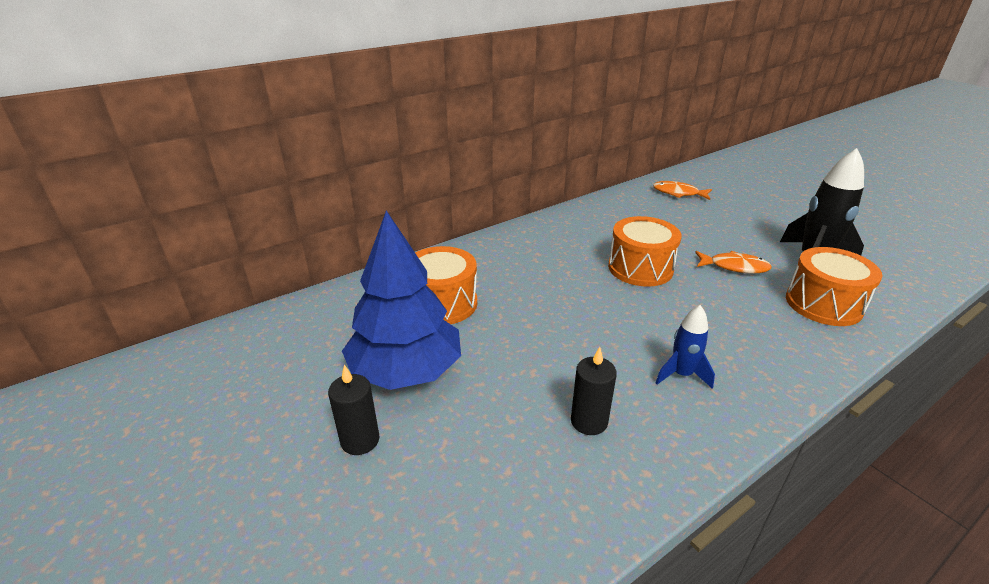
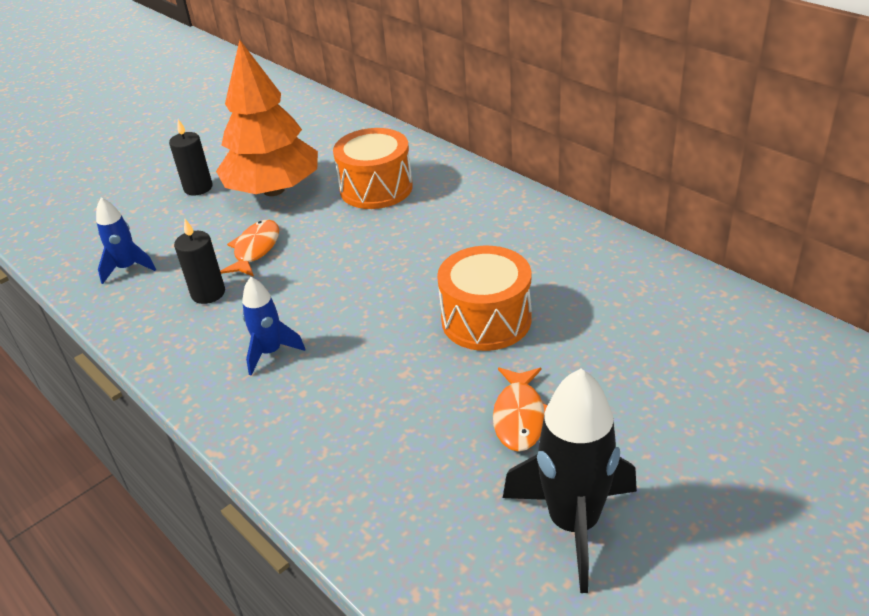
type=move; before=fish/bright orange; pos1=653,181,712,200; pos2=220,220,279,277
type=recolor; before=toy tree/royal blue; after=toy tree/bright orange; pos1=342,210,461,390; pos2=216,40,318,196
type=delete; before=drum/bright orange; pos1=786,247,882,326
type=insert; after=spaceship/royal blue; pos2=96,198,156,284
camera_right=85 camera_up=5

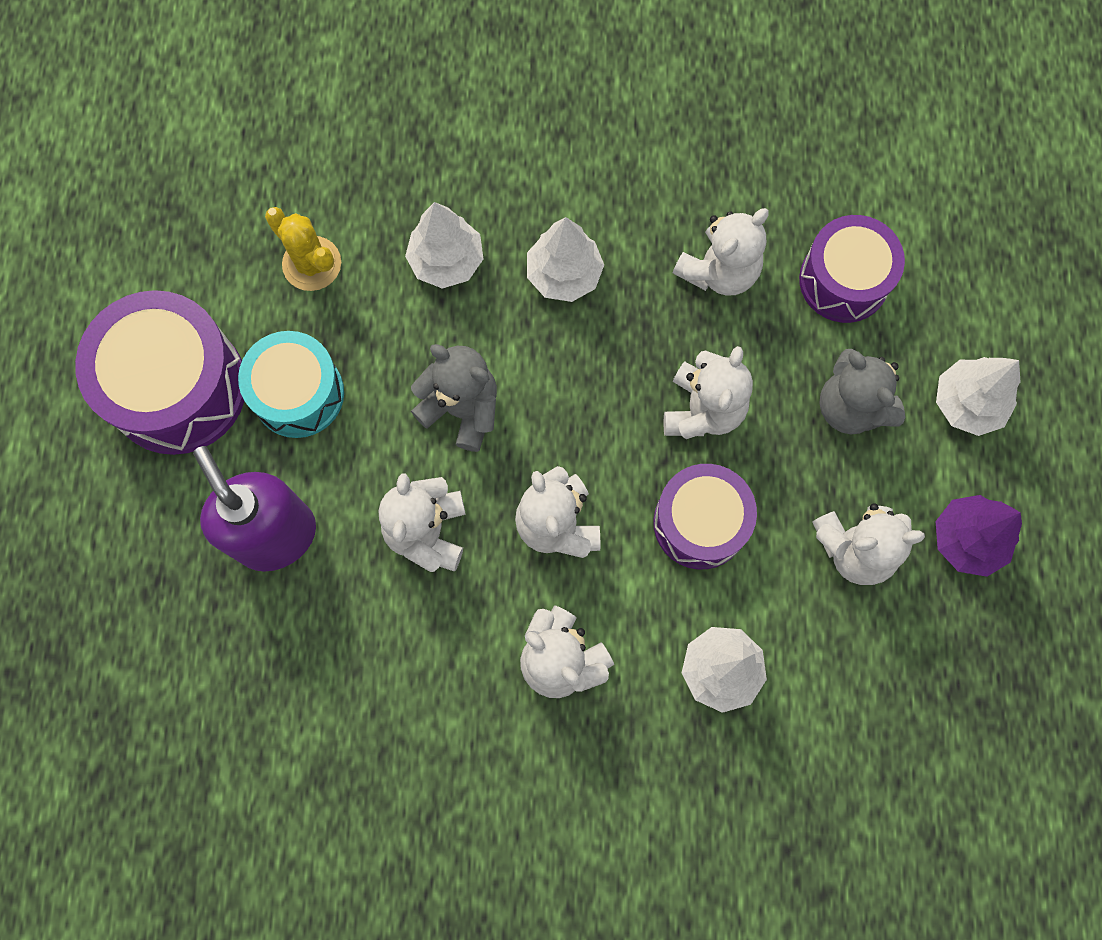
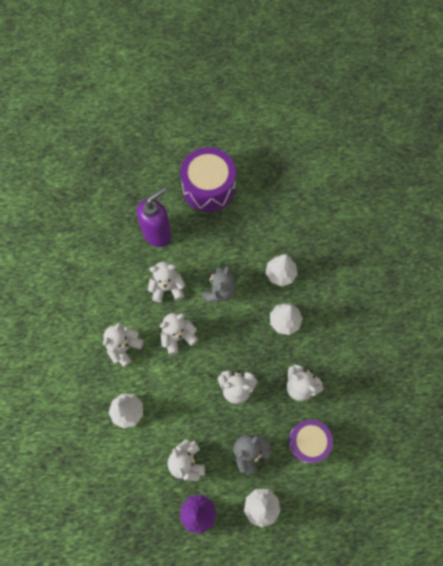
type=delete; before=saguaro cactus/bright yellow; pos1=265,207,341,291
type=delete; before=drum/teal; pos1=238,331,344,438
type=delete; before=drum/purple; pos1=653,464,757,569
camera_right=80 camera_up=-5

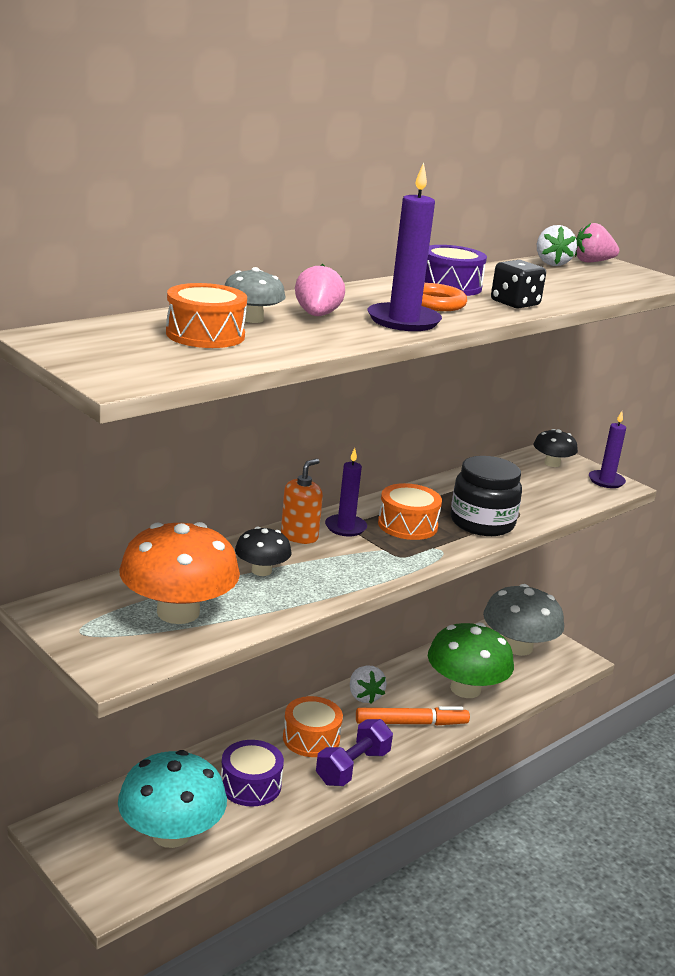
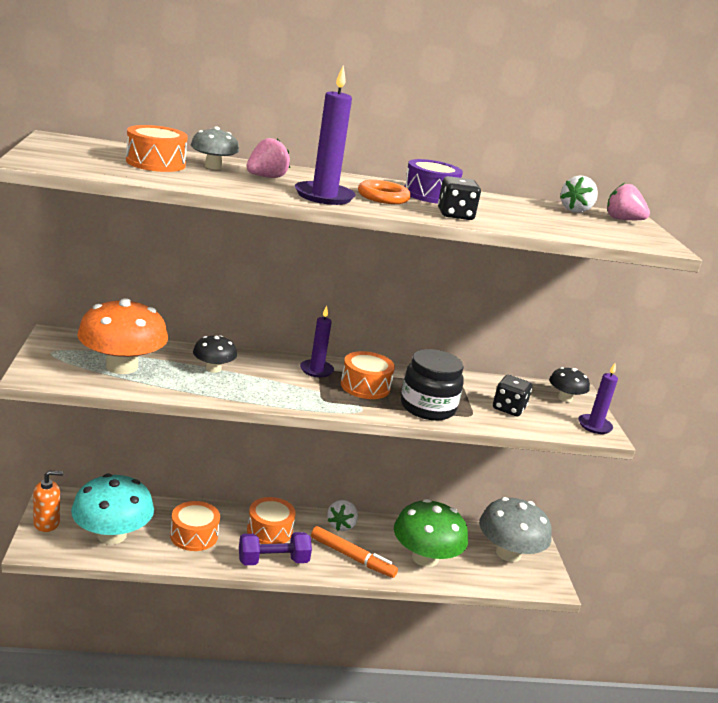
type=move; before=soap dispenser/bright orange; pos1=281,459,323,544; pos2=33,470,63,532
type=recolor; before=drum/purple; after=drum/bright orange; pos1=221,740,284,806; pos2=170,501,220,551
type=insert; after=die/jet-black; pos2=493,375,532,417
camera_right=35 camera_up=0

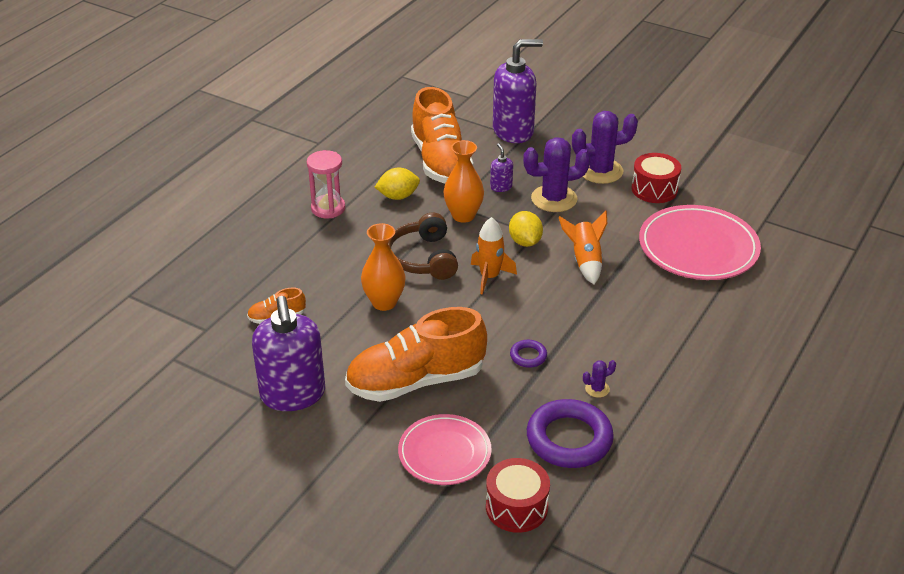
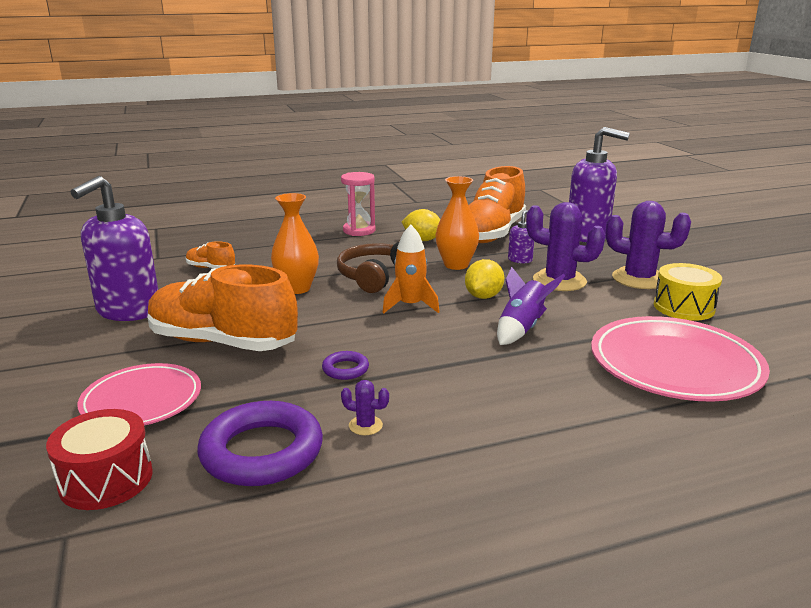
type=recolor; before=drum/crimson; after=drum/bright yellow; pos1=631,153,681,203; pos2=654,263,722,321
type=recolor; before=spaceship/bright orange; after=spaceship/purple; pos1=559,210,607,284; pos2=497,267,565,345
camera_right=40 camera_up=-15

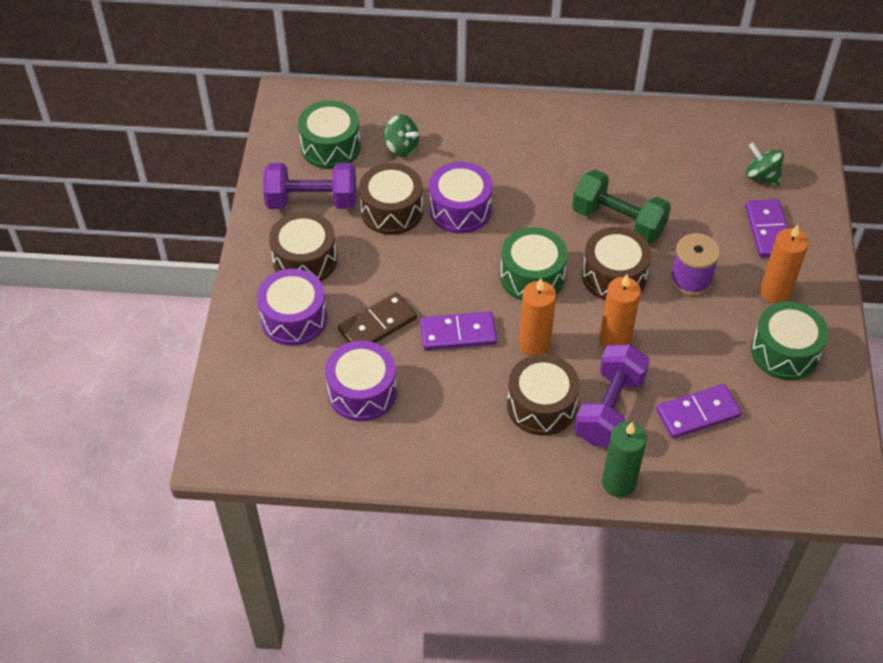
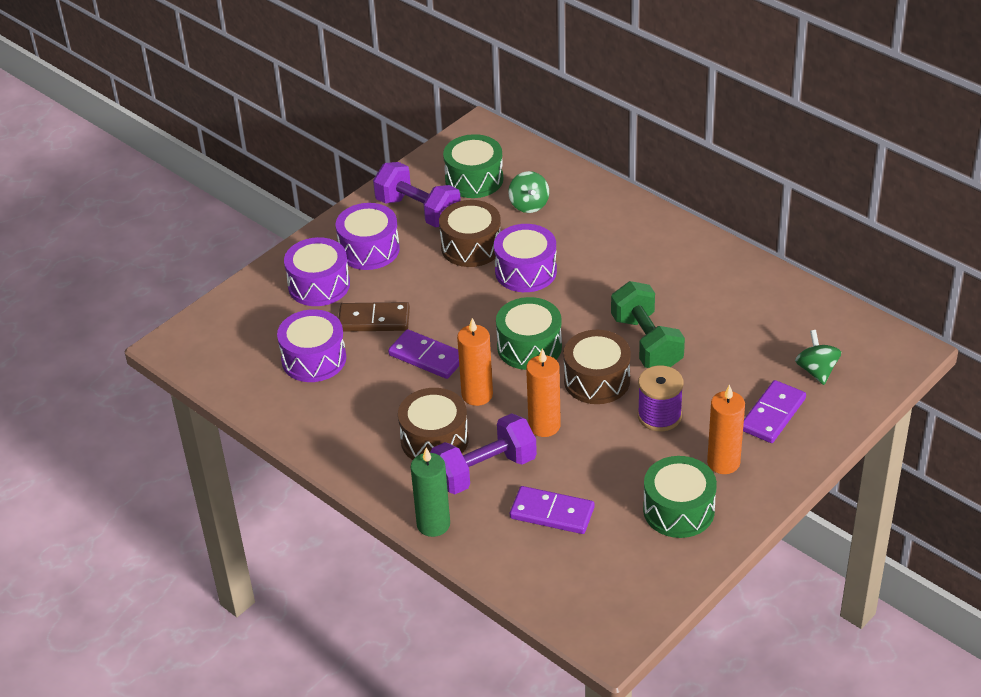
type=recolor; before=drum/dark brown; after=drum/purple; pos1=269,211,337,281; pos2=336,203,400,270
camera_right=40 camera_up=-10

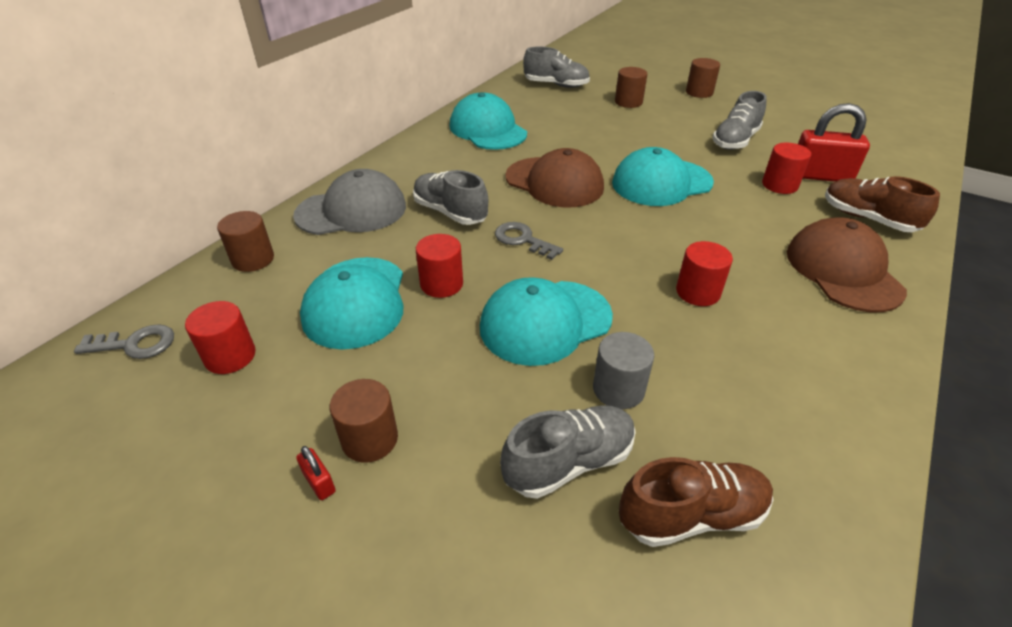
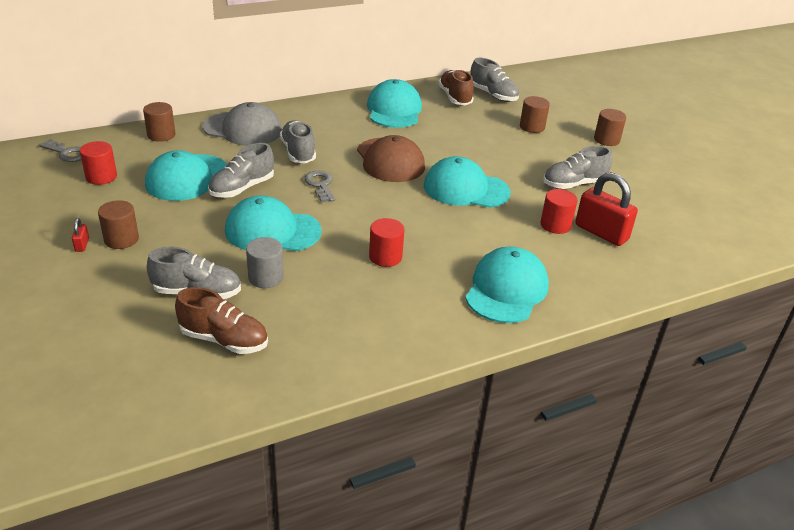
type=move; before=lace-up shoe/dark brown; pos1=825,176,940,232; pos2=438,69,474,105
type=recolor; before=peaked cap/dark brown; after=peaked cap/teal; pos1=787,217,907,312; pos2=465,247,549,323
type=replace; before=cylinder/crimson; after=lace-up shoe/grey; pos1=416,234,463,298; pos2=208,143,274,198
camera_right=30 camera_up=-5

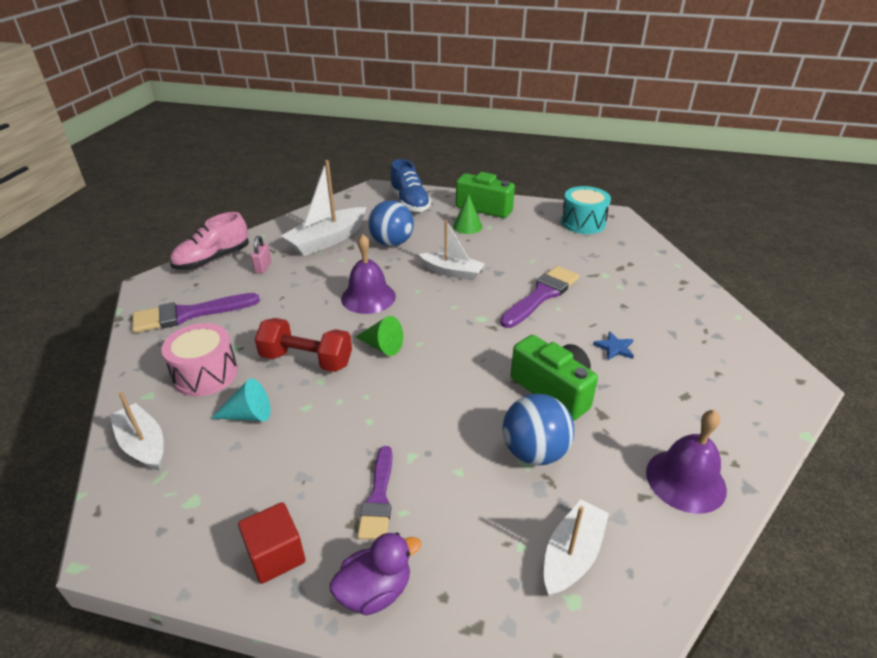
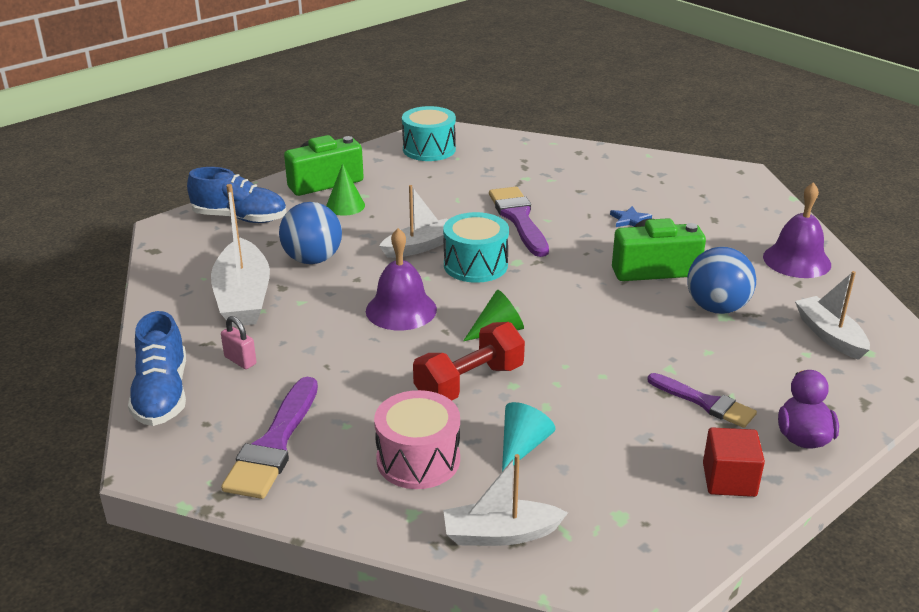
type=recolor; before=lace-up shoe/rosy; after=lace-up shoe/royal blue; pos1=170,212,249,270; pos2=128,311,186,426
type=insert; after=drum/teal; pos2=443,212,509,283
camera_right=-55 camera_up=-5

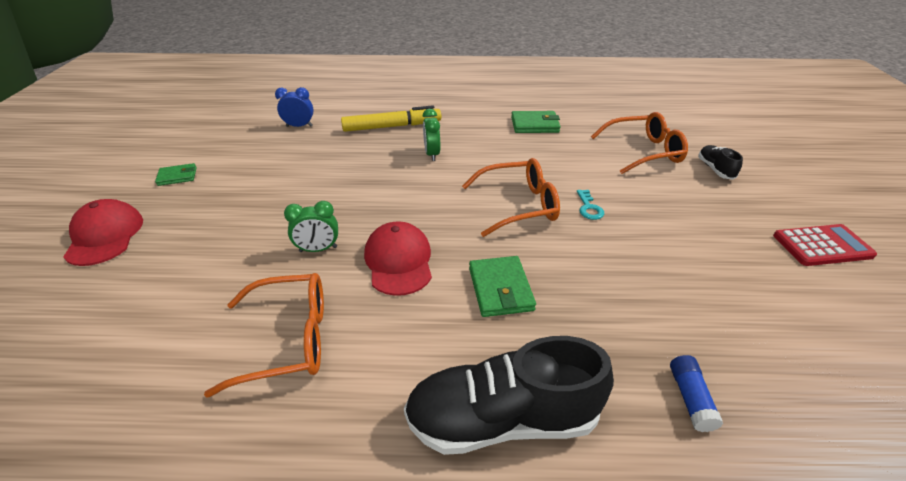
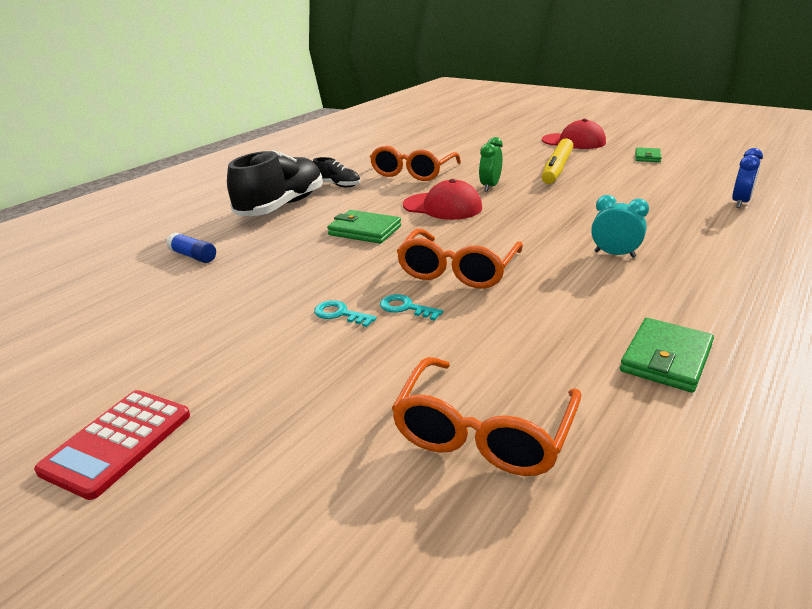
type=move; before=marker pen/bright yellow; pos1=341,105,441,132; pos2=542,138,573,184
type=recolor; before=bedside clock/leaf-green; after=bedside clock/teal; pos1=423,109,440,161; pos2=591,195,649,258
type=move; before=lace-up shoe/jet-black; pos1=698,145,743,180; pos2=313,157,360,188
type=insert; after=key/teal; pos2=314,300,377,327
camera_right=125 camera_up=-10

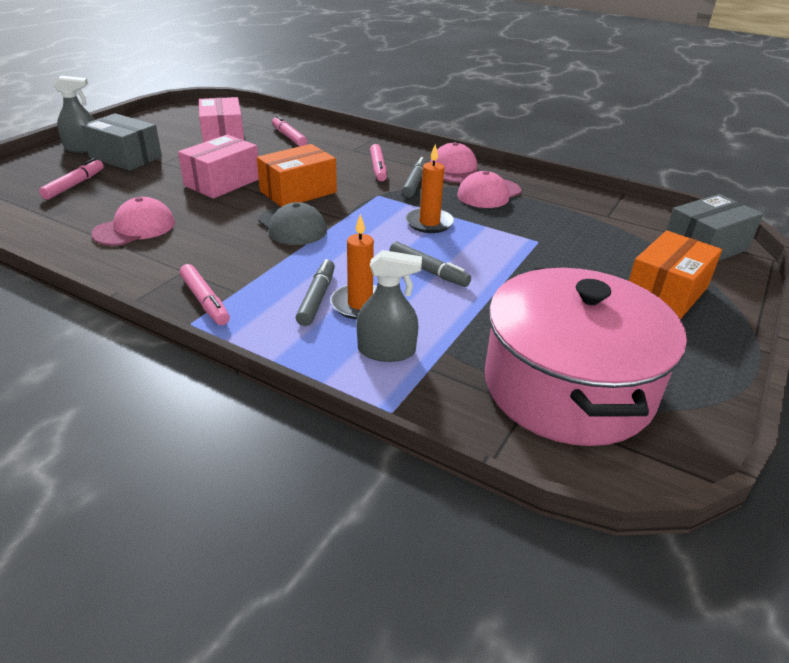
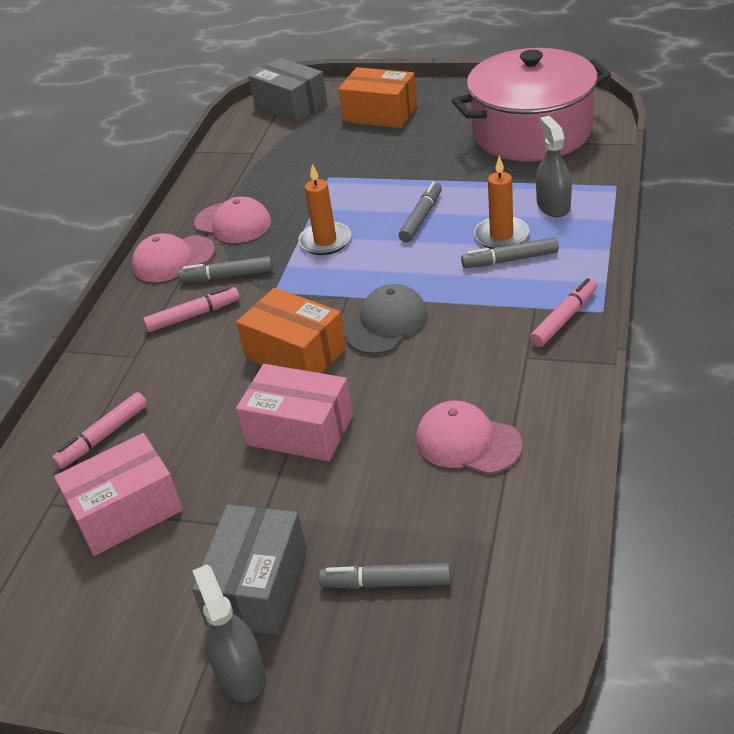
type=recolor; before=marker pen/rosy; after=marker pen/grey; pos1=39,158,104,200; pos2=319,563,451,589
camera_right=-100 camera_up=5

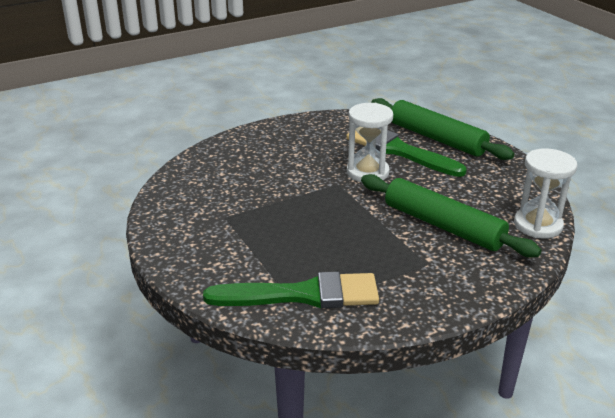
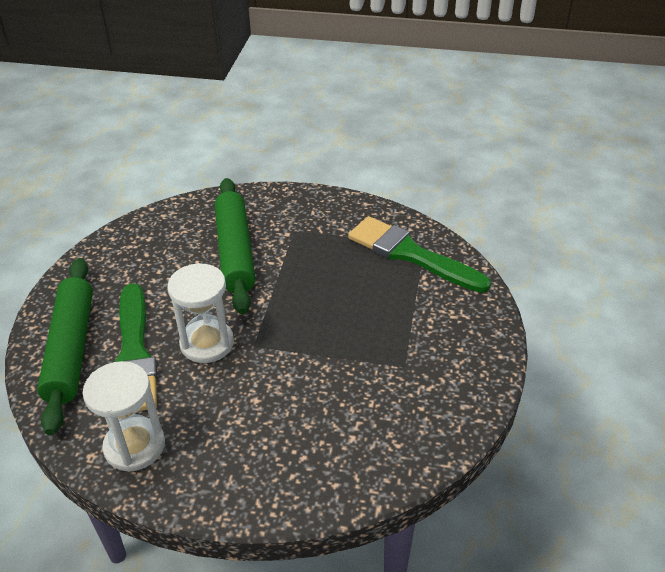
type=move; before=sandglass/pure white; pos1=514,149,577,238; pos2=82,361,165,472
camera_right=-140 camera_up=10

